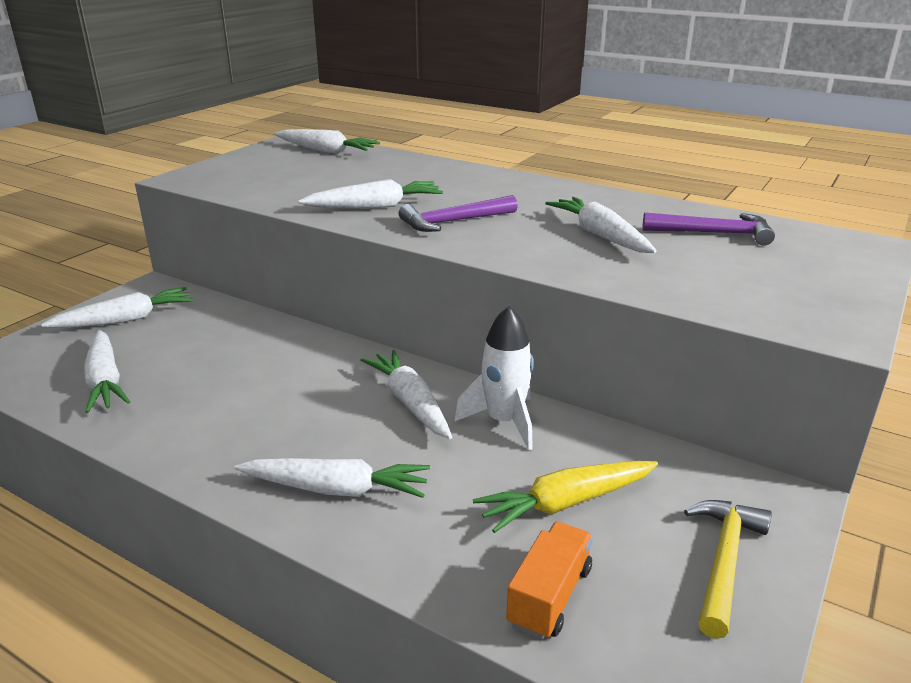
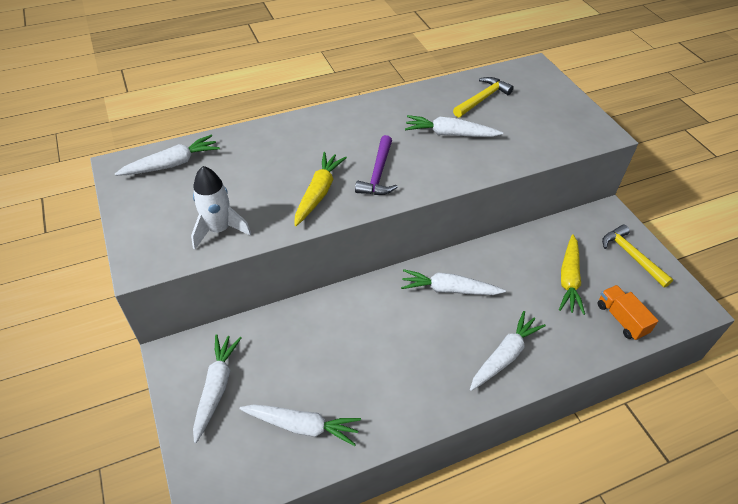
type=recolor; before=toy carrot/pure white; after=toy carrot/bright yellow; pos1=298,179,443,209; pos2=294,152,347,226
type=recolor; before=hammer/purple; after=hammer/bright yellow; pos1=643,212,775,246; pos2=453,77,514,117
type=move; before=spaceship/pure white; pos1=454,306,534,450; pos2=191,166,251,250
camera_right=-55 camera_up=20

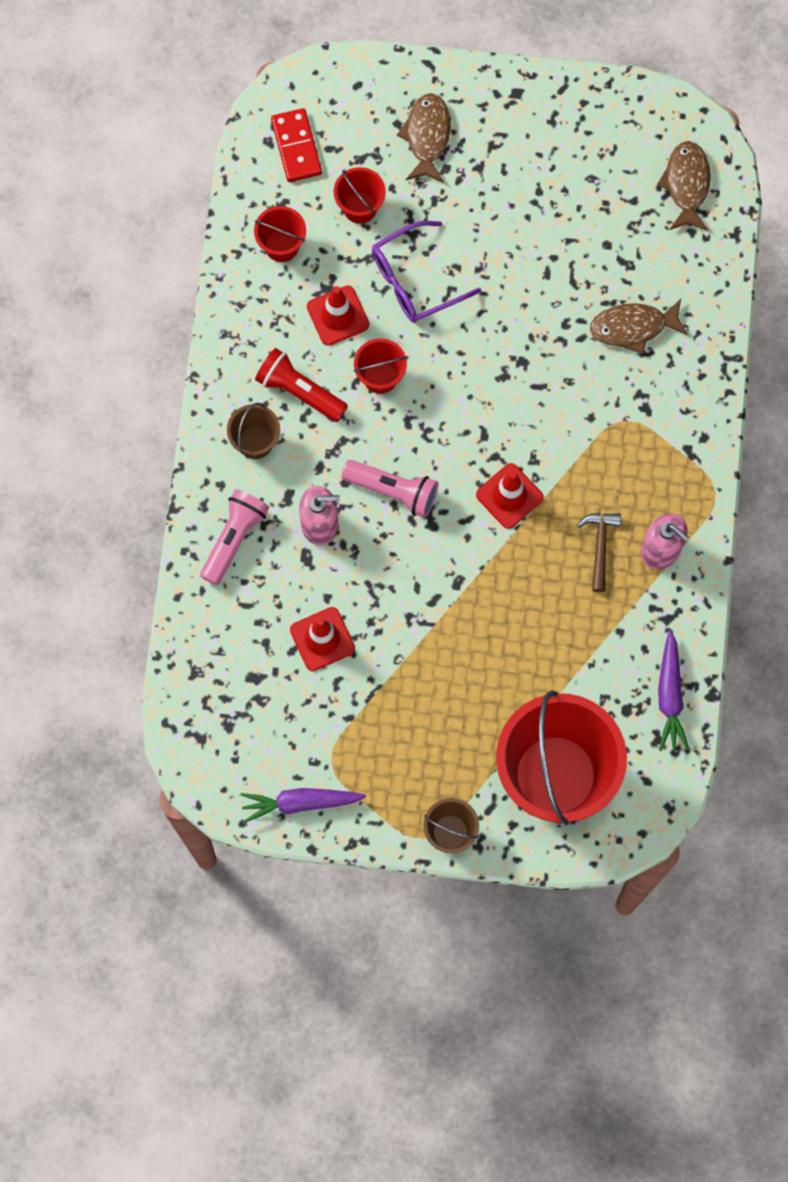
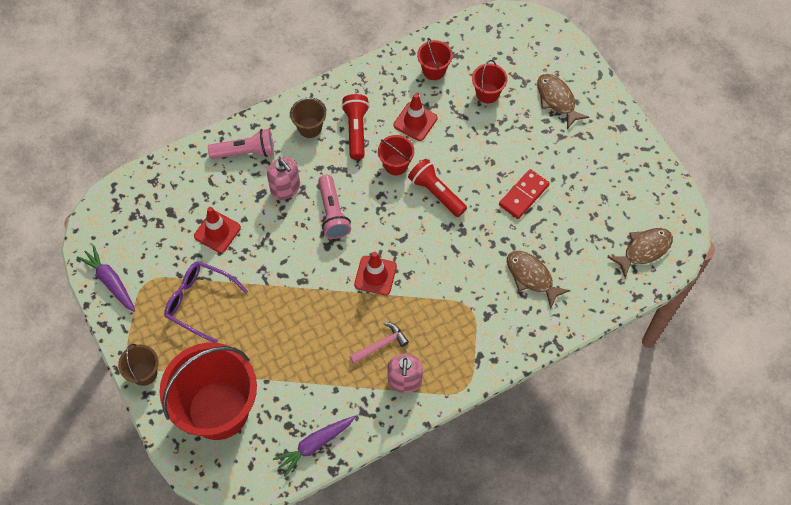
type=rotate; before=fish/dark brown; pos1=397,93,451,183; pos2=537,74,589,129; turn=-90
type=move; before=domino tile/crimson; pos1=271,108,322,182; pos2=499,169,549,219
type=move; before=eyeglasses/purple; pos1=372,221,481,323; pos2=164,261,248,343
type=recolor; before=hammer/dark brown; after=hammer/rosy; pos1=577,513,621,592; pos2=349,322,409,364
type=insert; after=flashlight/crimson; pos2=408,159,467,217
camera_right=55 camera_up=-10

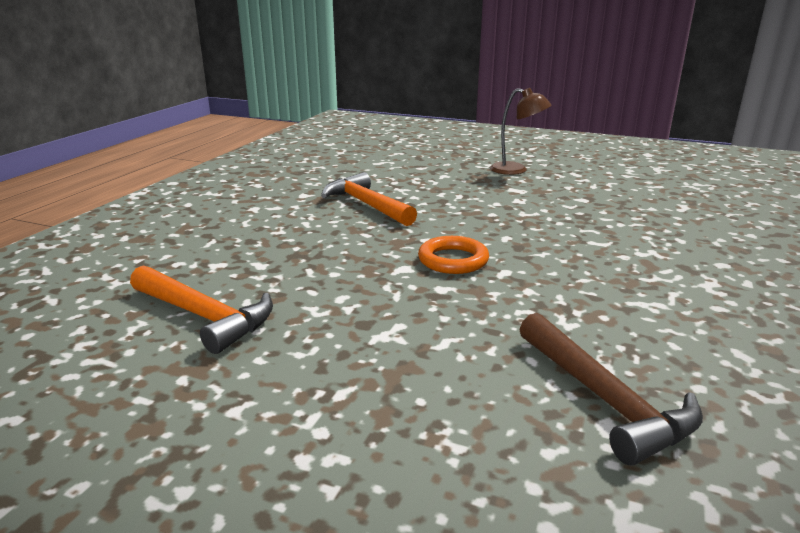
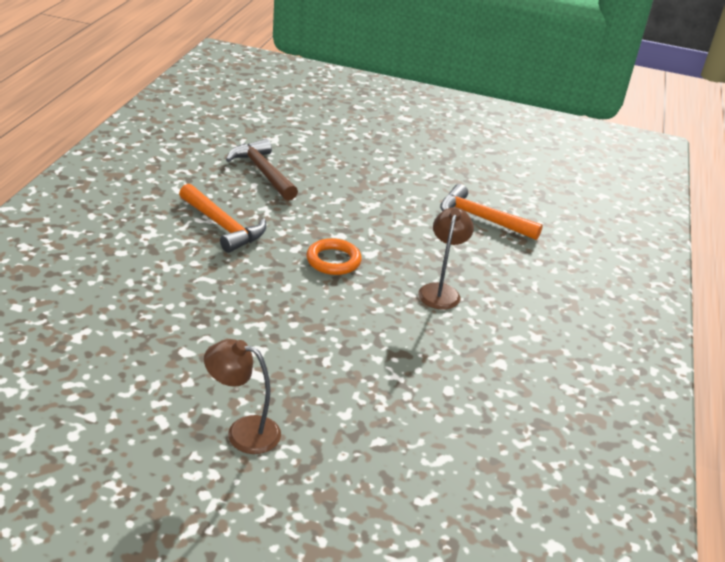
type=move; before=hammer/bright orange; pos1=321,172,417,226; pos2=179,184,266,253
type=insert; after=lamp/dark brown; pos2=418,207,474,310
camera_right=170 camera_up=10

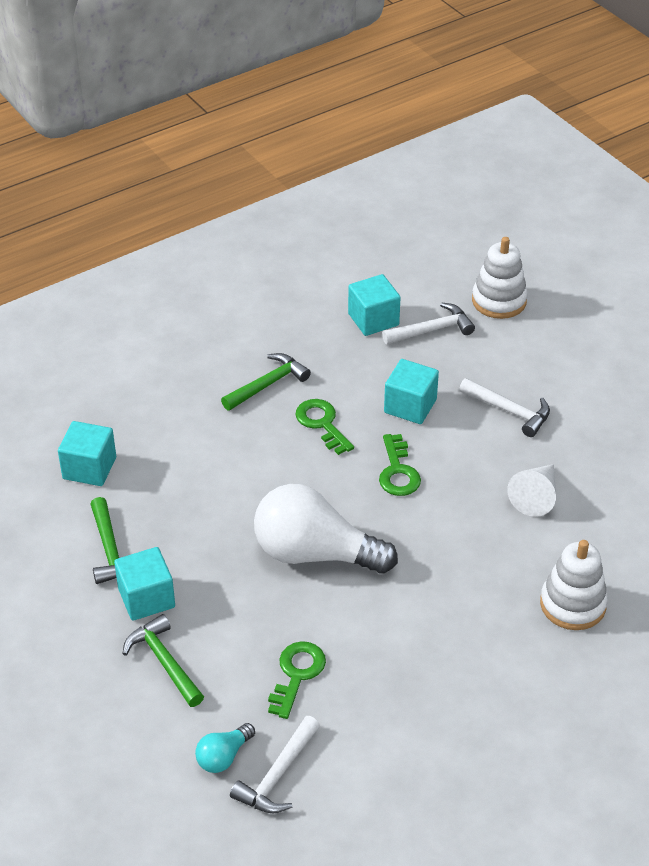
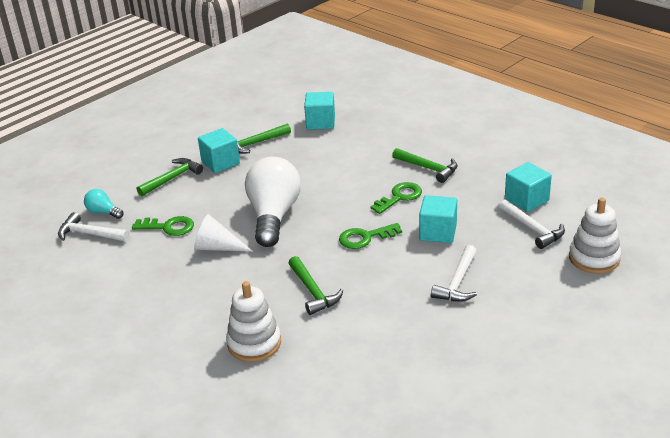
type=move; before=cone/pure white; pos1=507,464,556,517; pos2=194,214,253,252
type=insert; after=hammer/leaf-green; pos2=288,256,343,315
camera_right=80 camera_up=-10

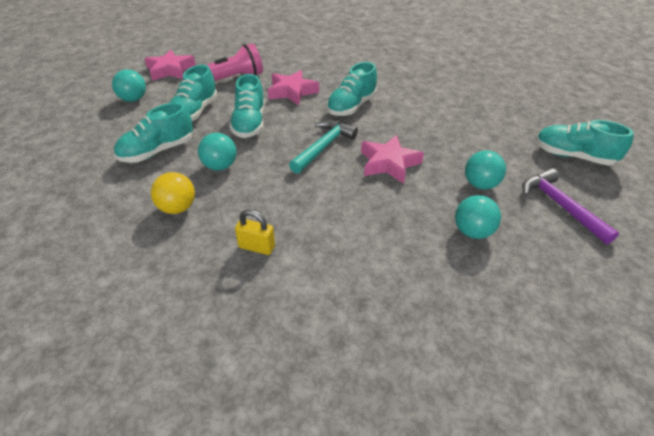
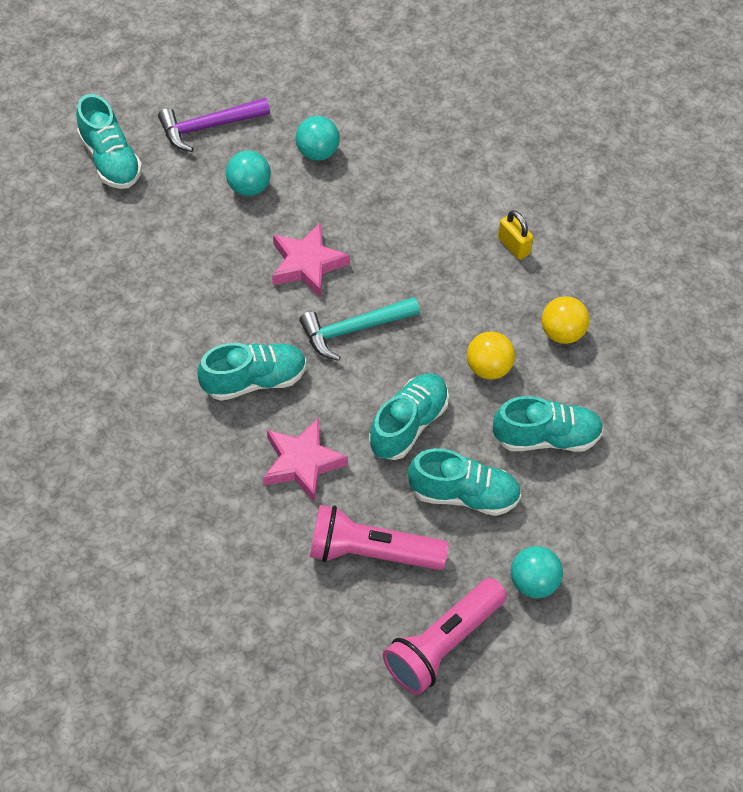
type=replace; before=five-pointed star/rosy; after=flashlight/rosy; pos1=145,50,196,81; pos2=383,578,507,695
type=rotate; before=lace-up shoe/teal; pos1=170,65,218,121; pos2=408,448,521,516; turn=45
type=recolor; before=sphere/teal; after=sphere/bright yellow; pos1=198,133,236,170; pos2=467,332,515,379
type=rotate; before=hammer/purple; pos1=522,168,619,244; pos2=158,98,270,152; turn=60
camera_right=-145 camera_up=15

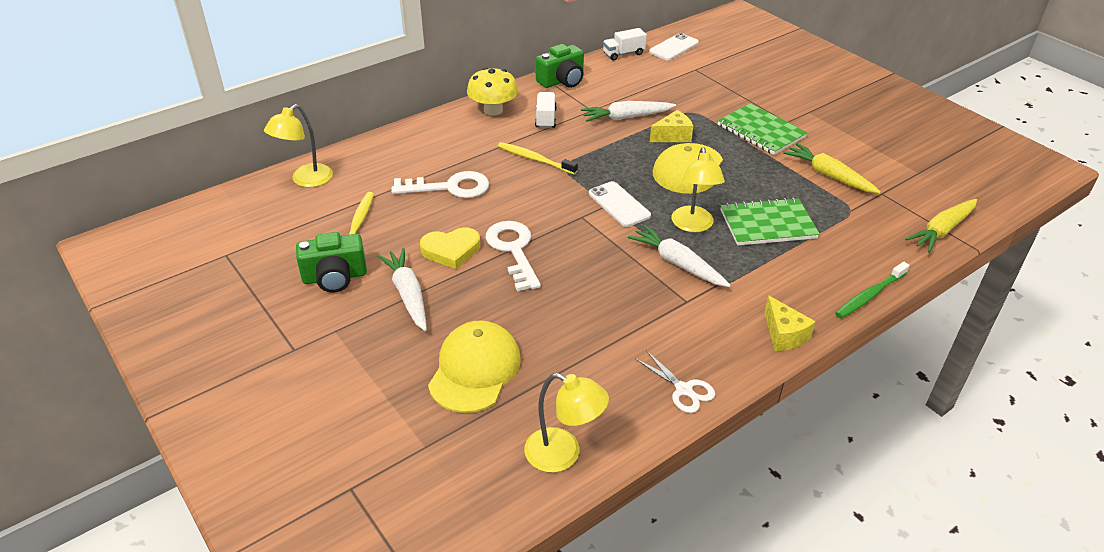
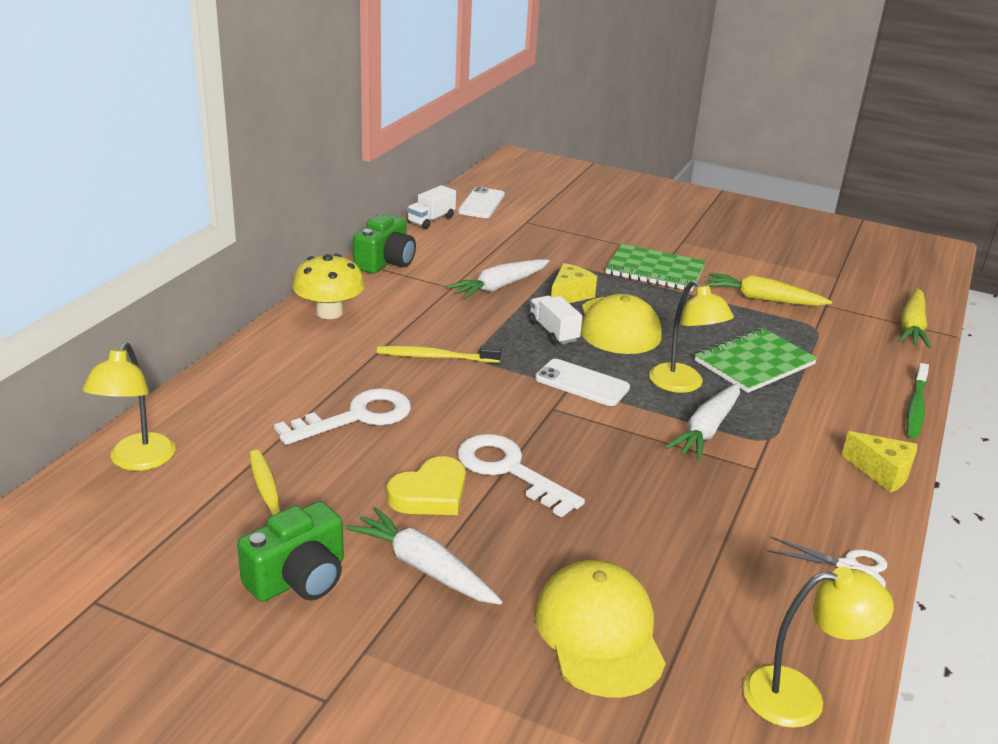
type=move; before=lorry/pure white; pos1=535,92,557,128; pos2=529,296,582,345
type=rotate; before=toy carrot/pure white; pos1=628,225,731,287; pos2=665,383,740,461; turn=-75
camera_right=-30 camera_up=-10

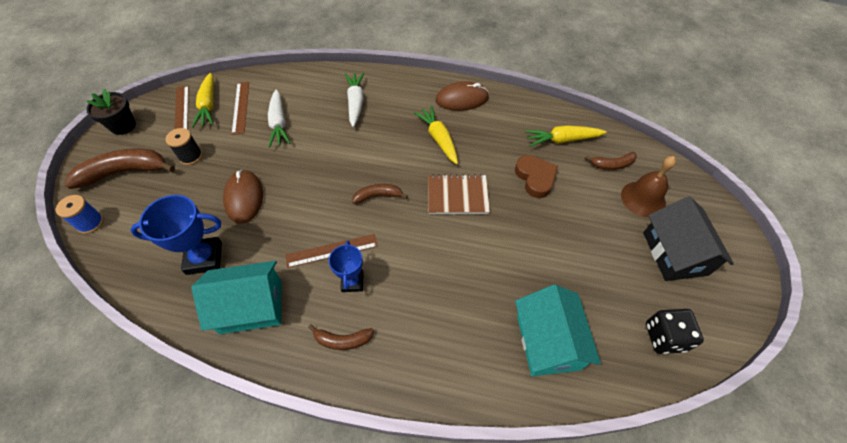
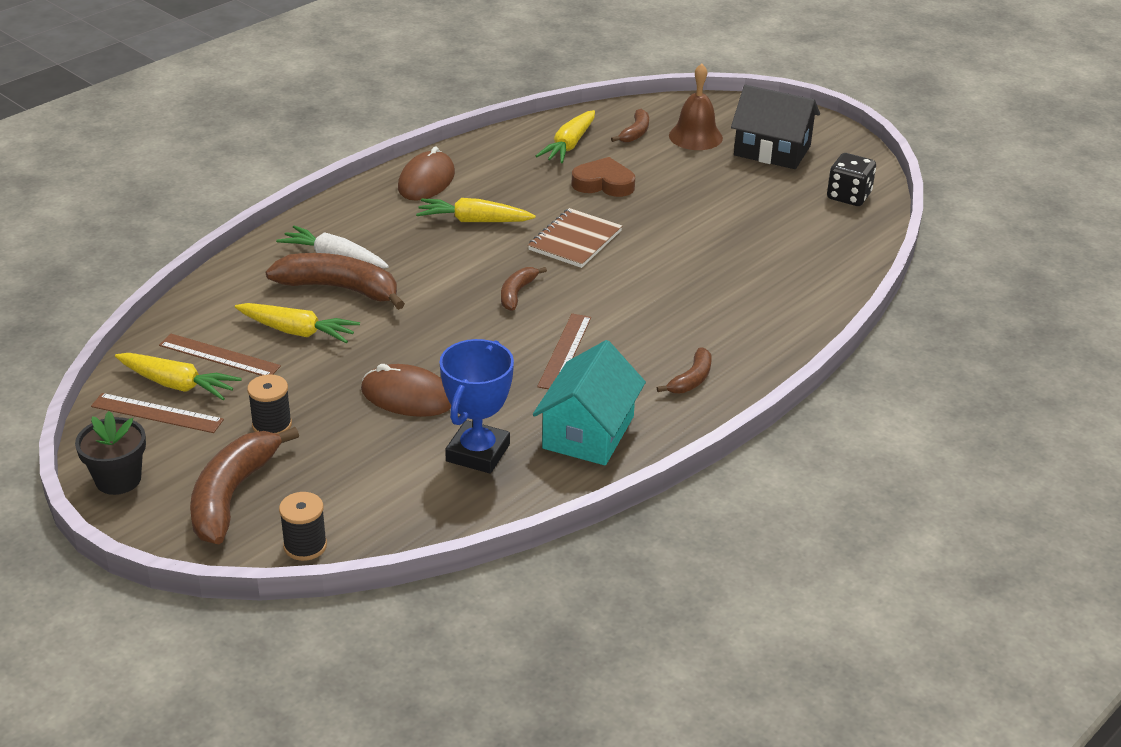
type=recolor; before=toy carrot/pure white; after=toy carrot/bright yellow; pos1=268,89,290,147; pos2=235,303,360,343
type=recolor; before=reel of thread/royal blue; after=reel of thread/jet-black; pos1=55,195,104,234; pos2=279,492,327,561
type=delete; before=trophy/royal blue; pos1=329,240,364,292
type=delete; before=toy house/teal; pos1=515,285,601,376
type=insert; after=banana/dark brown; pos2=266,253,405,310
camera_right=-60 camera_up=-20

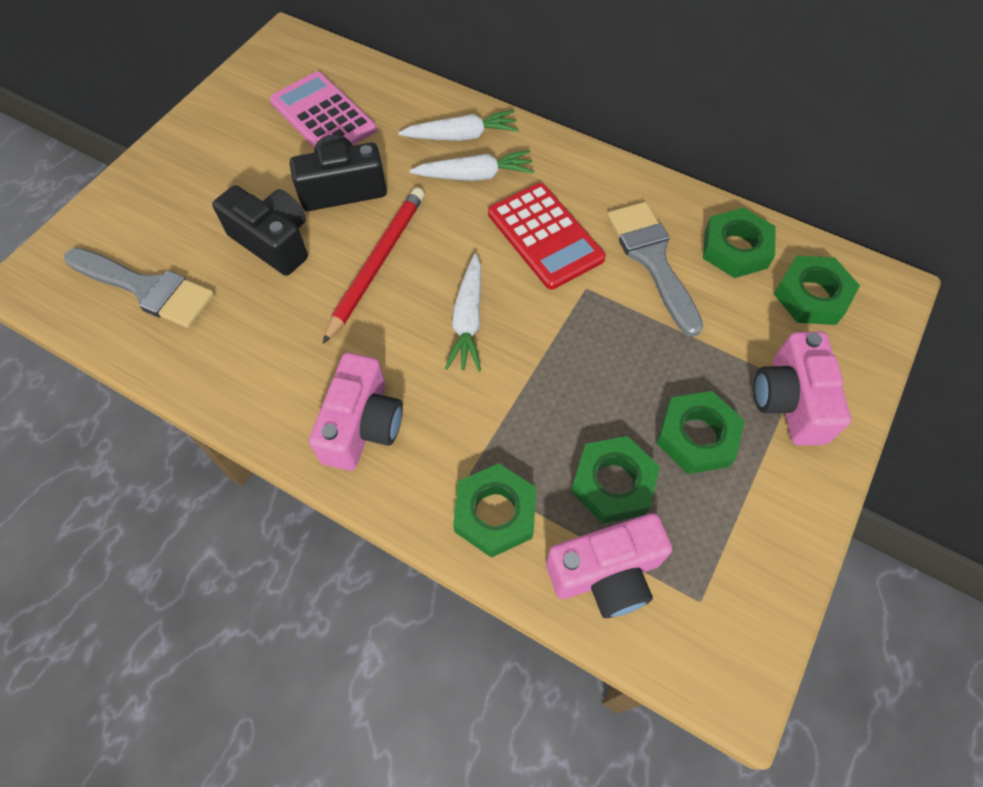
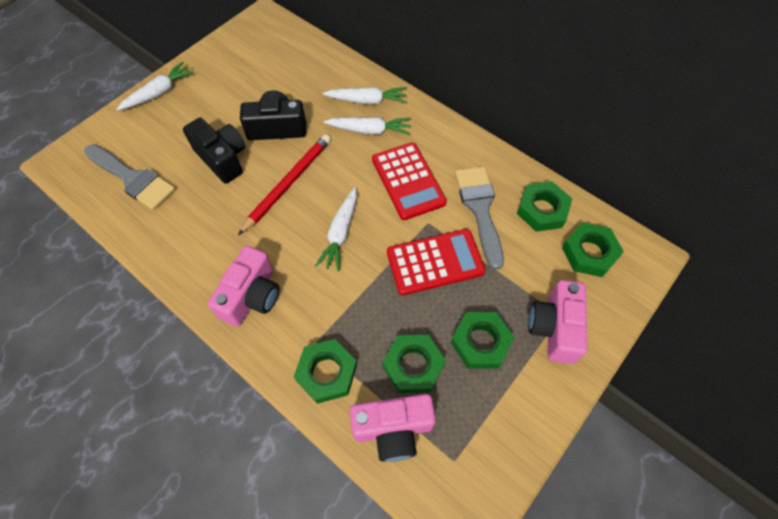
type=delete; before=calculator/rosy; pos1=270,71,377,148
type=insert; after=toy carrot/pure white; pos2=116,62,194,111
type=insert; after=calculator/crimson; pos2=387,229,486,295
camera_right=10 camera_up=0

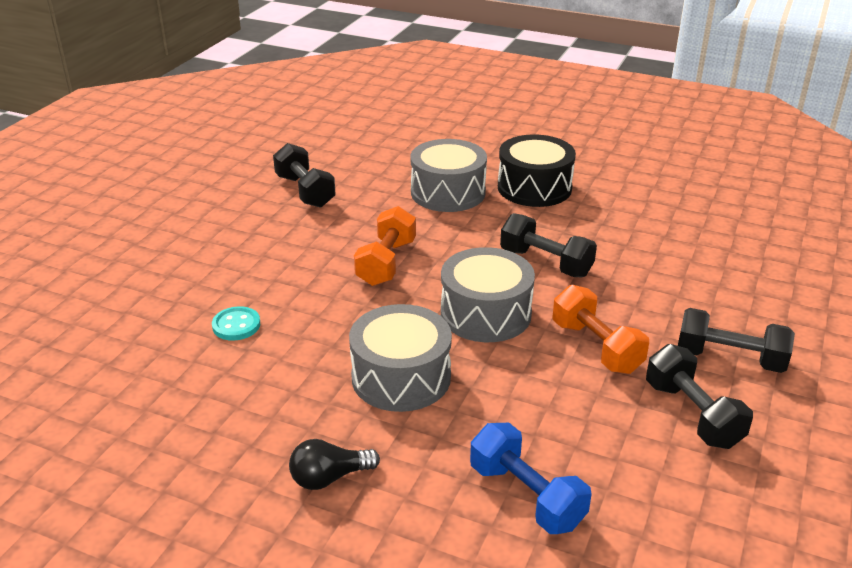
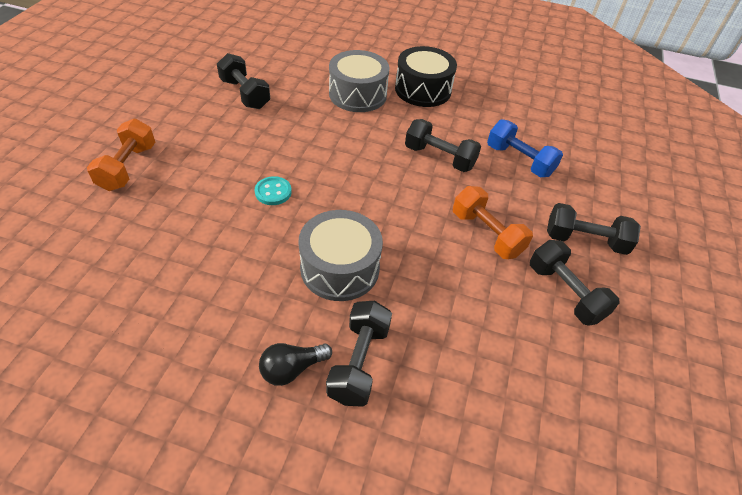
type=move; before=hand weight/bright orange; pos1=354,206,416,286; pos2=87,119,155,191
type=delete; before=drum/grey; pos1=441,247,535,342
type=move; before=button/teal; pos1=212,306,260,341; pos2=255,176,292,205
type=move; before=hand weight/royal blue; pos1=470,423,592,534; pos2=487,119,563,177
type=insert; after=hand weight/jet-black; pos2=326,301,392,407
camera_right=-10 camera_up=15

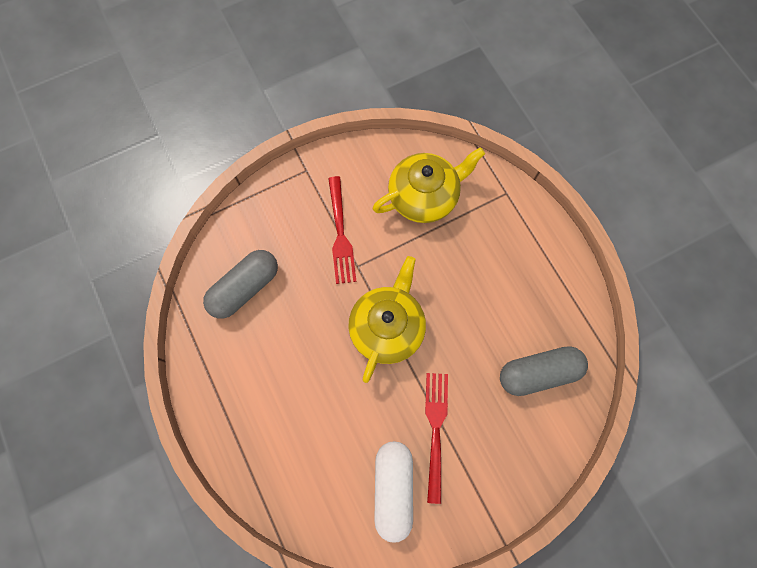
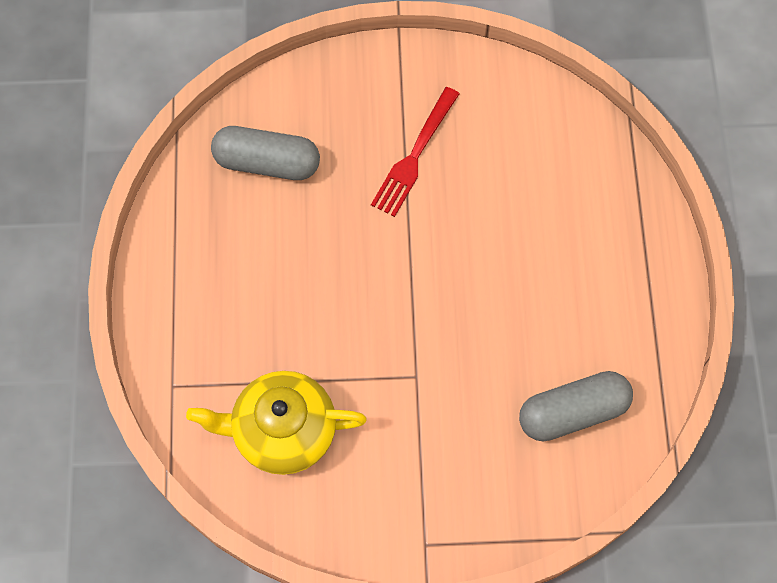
type=delete; before=table fork/crimson; pos1=328,176,356,284
type=delete; before=teapot/bright yellow; pos1=348,256,426,383
type=delete; before=pill/pure white; pos1=375,441,413,542
camera_right=-155 camera_up=-5

